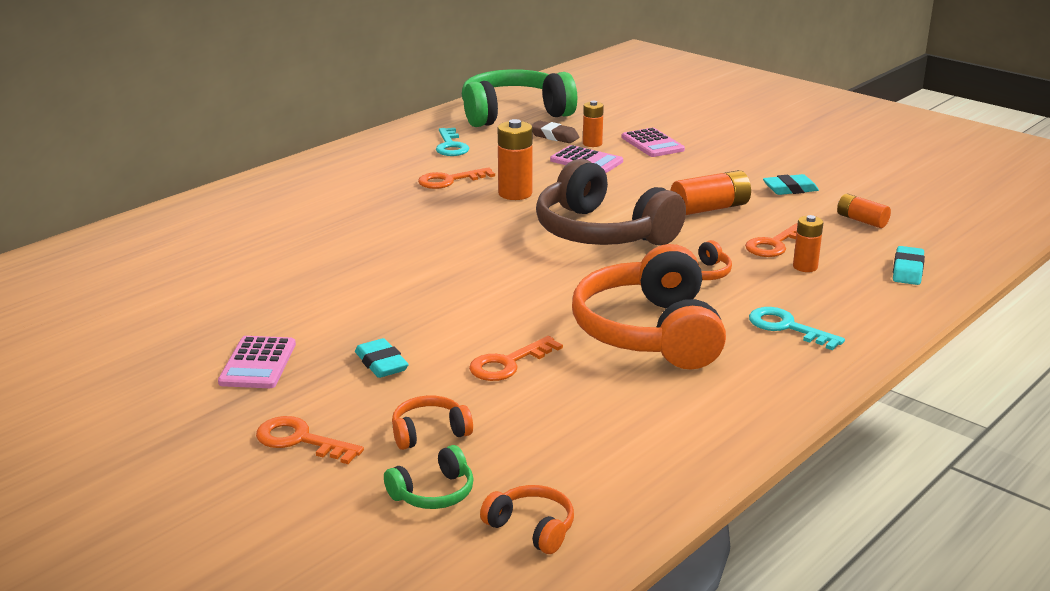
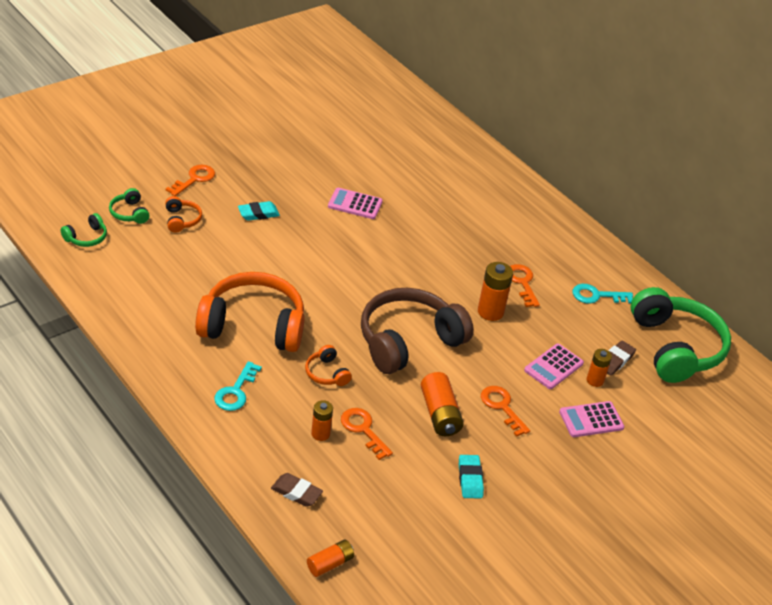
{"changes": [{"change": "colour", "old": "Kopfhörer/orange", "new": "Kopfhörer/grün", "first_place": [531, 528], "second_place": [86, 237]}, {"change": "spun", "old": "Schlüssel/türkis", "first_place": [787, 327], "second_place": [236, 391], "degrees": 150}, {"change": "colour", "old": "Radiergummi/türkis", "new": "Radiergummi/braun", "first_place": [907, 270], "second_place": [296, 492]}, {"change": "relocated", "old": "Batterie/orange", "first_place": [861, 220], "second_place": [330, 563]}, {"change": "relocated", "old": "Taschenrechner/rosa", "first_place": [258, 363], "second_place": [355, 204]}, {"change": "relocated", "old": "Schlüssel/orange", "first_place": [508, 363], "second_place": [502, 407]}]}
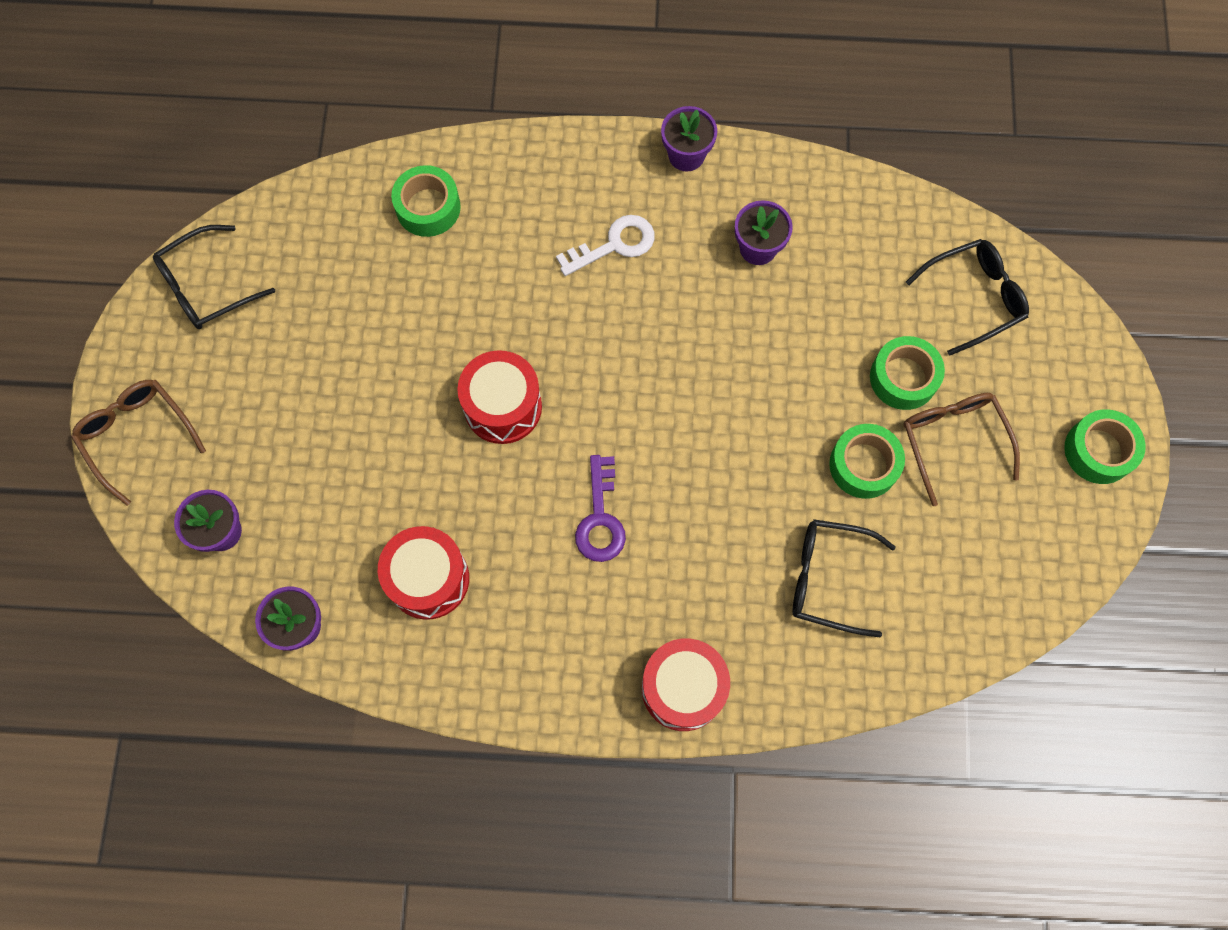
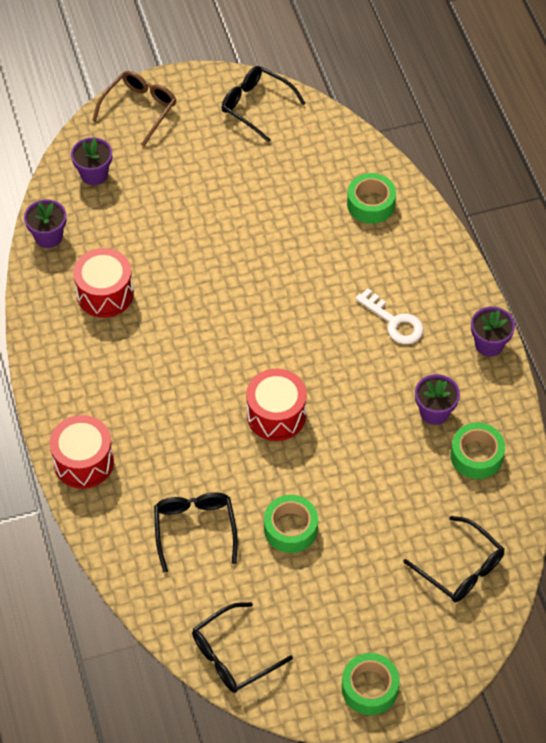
{"changes": [{"change": "appeared", "new": "Brille/schwarz", "second_place": [233, 655]}, {"change": "relocated", "old": "Trommel/rot", "first_place": [503, 406], "second_place": [276, 415]}, {"change": "relocated", "old": "Klebeband/grün", "first_place": [903, 378], "second_place": [476, 456]}, {"change": "missing", "old": "Schlüssel/lila", "first_place": [600, 518]}, {"change": "missing", "old": "Brille/braun", "first_place": [953, 441]}]}
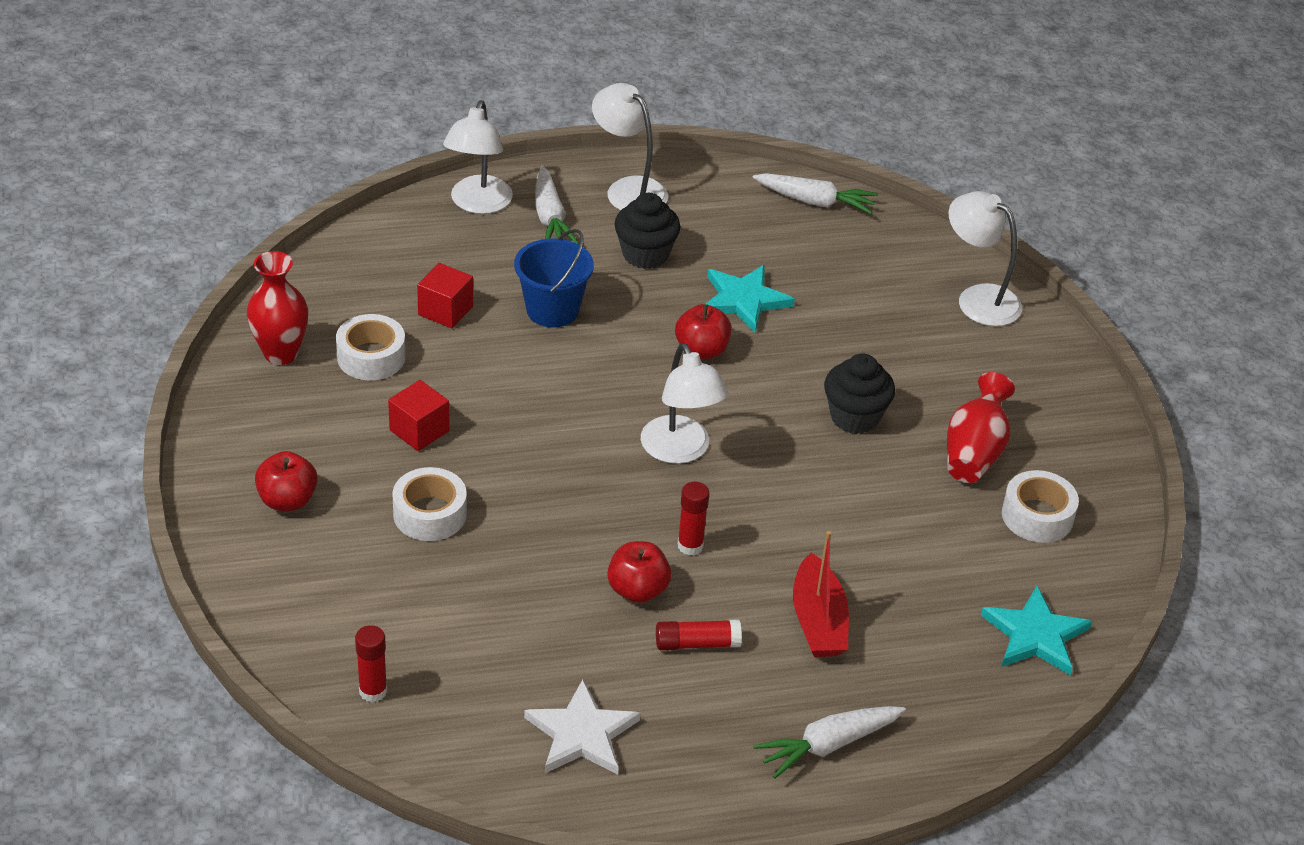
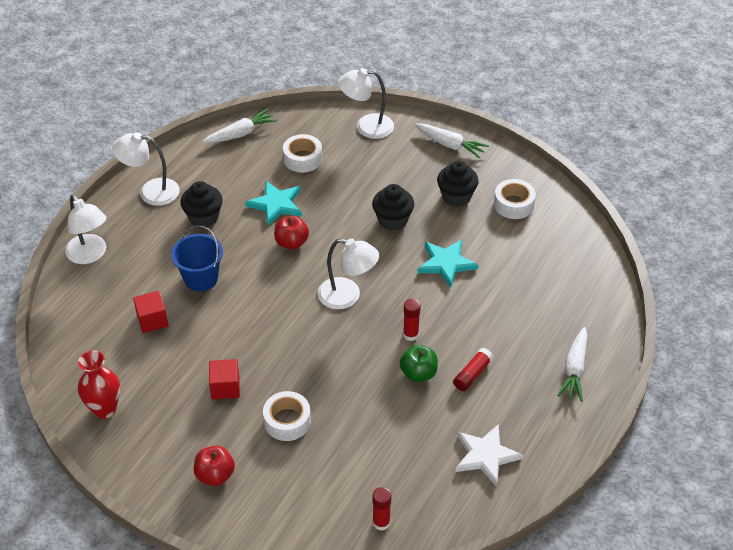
{"changes": [{"change": "relocated", "old": "Klebeband/weiß", "first_place": [371, 357], "second_place": [302, 159]}, {"change": "colour", "old": "Apfel/rot", "new": "Apfel/grün", "first_place": [637, 590], "second_place": [418, 373]}, {"change": "relocated", "old": "Karotte/weiß", "first_place": [550, 218], "second_place": [450, 145]}, {"change": "relocated", "old": "Stern/türkis", "first_place": [1035, 635], "second_place": [446, 263]}, {"change": "exchanged", "old": "Vase/rot", "new": "Muffin/schwarz", "first_place": [974, 452], "second_place": [456, 197]}, {"change": "missing", "old": "Boot/rot", "first_place": [818, 621]}]}
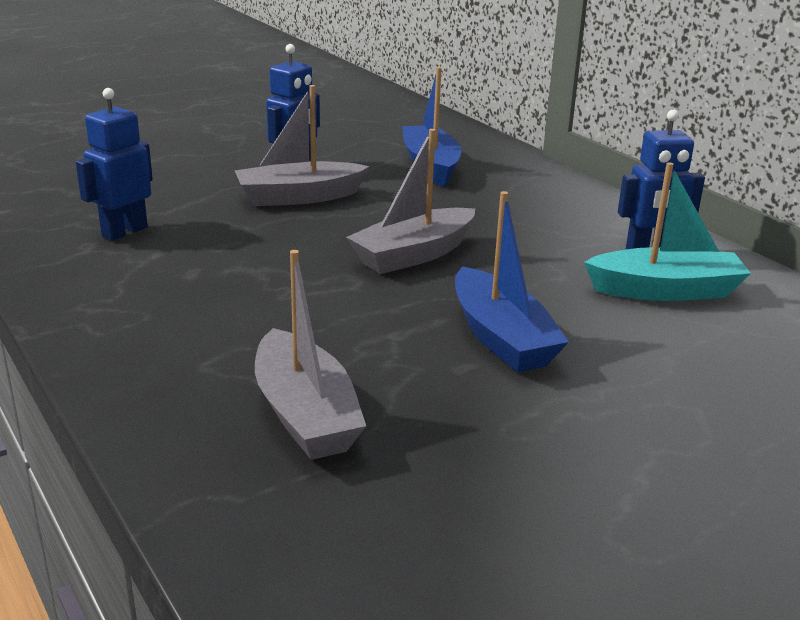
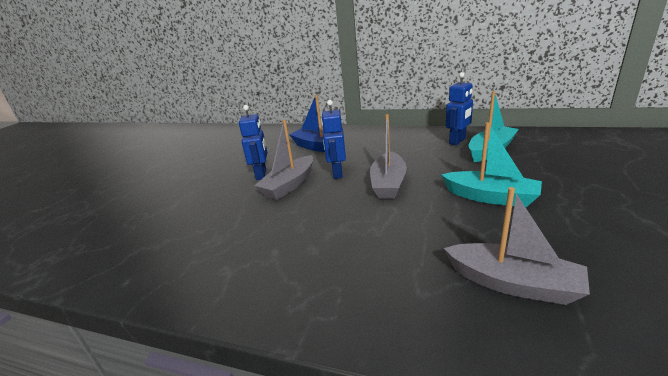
{"changes": [{"change": "relocated", "old": "Roboter/blau", "first_place": [124, 232], "second_place": [337, 173]}, {"change": "colour", "old": "Boot/blau", "new": "Boot/türkis", "first_place": [501, 338], "second_place": [490, 197]}]}
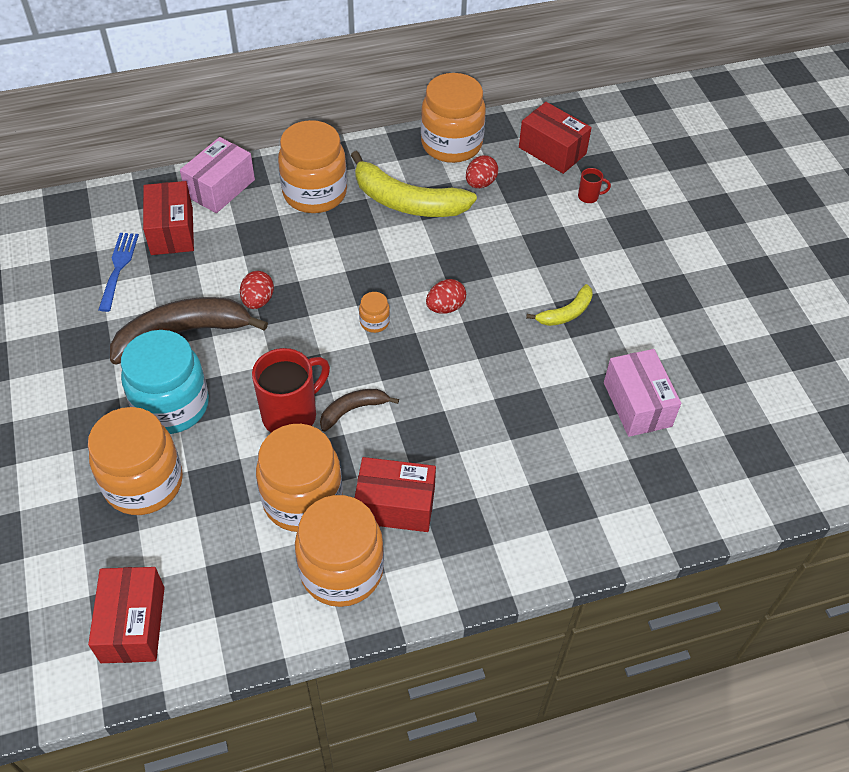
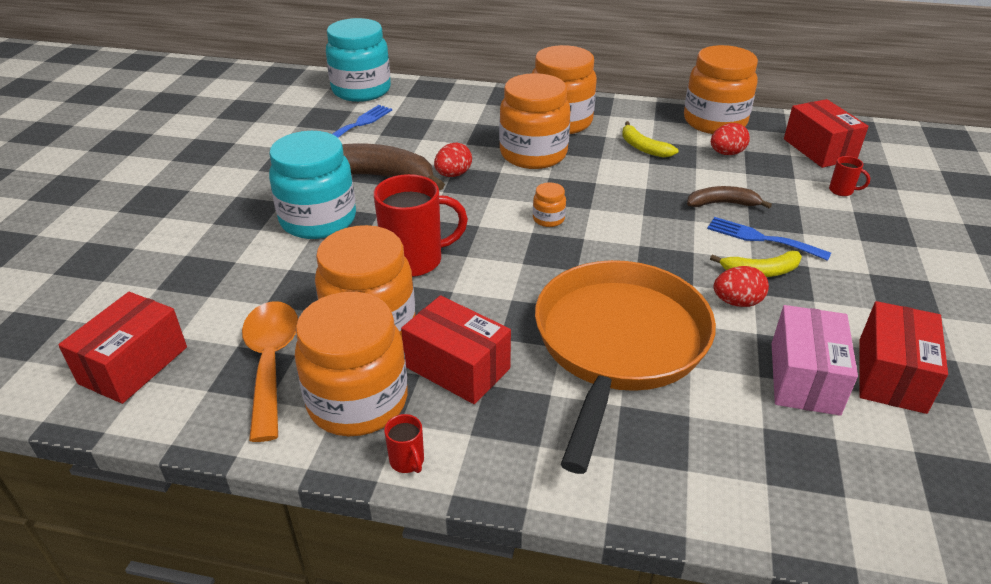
{"changes": [{"change": "appeared", "new": "Löffel/orange", "second_place": [271, 362]}, {"change": "appeared", "new": "Einmachglas/türkis", "second_place": [361, 90]}, {"change": "appeared", "new": "Tasse/rot", "second_place": [407, 461]}, {"change": "relocated", "old": "Einmachglas/orange", "first_place": [144, 483], "second_place": [533, 154]}, {"change": "appeared", "new": "Pfanne/orange", "second_place": [618, 344]}, {"change": "size", "old": "Banane/gelb", "first_place": [407, 201], "second_place": [643, 147], "factor": 0.52}, {"change": "relocated", "old": "Banane/braun", "first_place": [353, 410], "second_place": [722, 204]}, {"change": "appeared", "new": "Gabel/blau", "second_place": [761, 238]}, {"change": "relocated", "old": "Ei/rot", "first_place": [445, 307], "second_place": [737, 302]}, {"change": "relocated", "old": "Schachtel/rot", "first_place": [172, 231], "second_place": [891, 375]}, {"change": "missing", "old": "Schachtel/rosa", "first_place": [220, 188]}]}
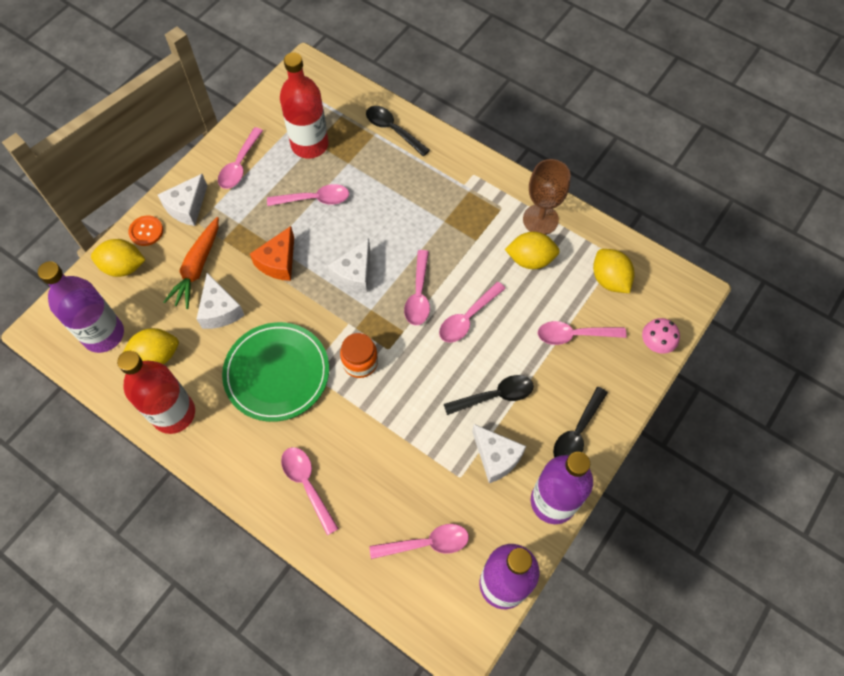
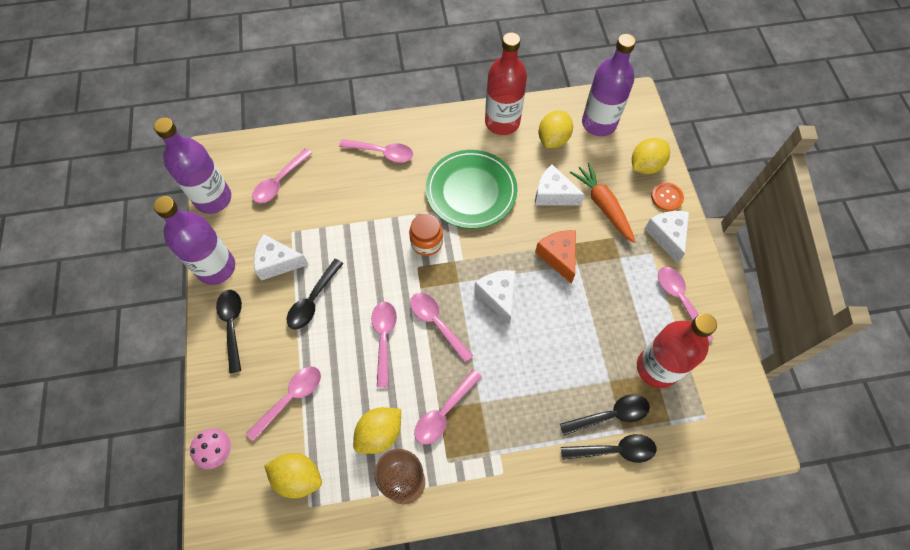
{"changes": [{"change": "relocated", "old": "Löffel/rosa", "first_place": [315, 199], "second_place": [444, 413]}, {"change": "appeared", "new": "Löffel/schwarz", "second_place": [610, 415]}]}
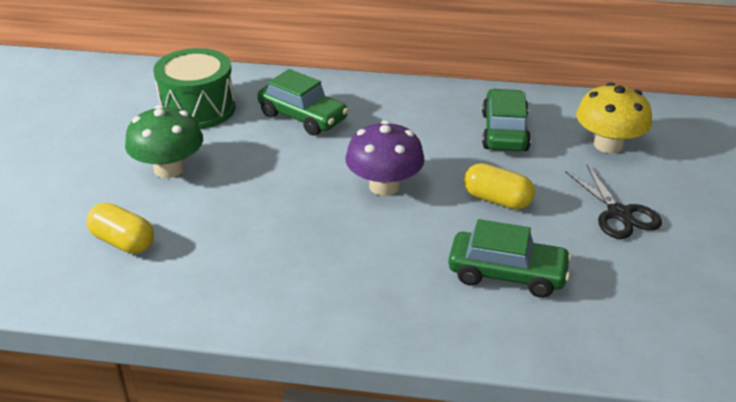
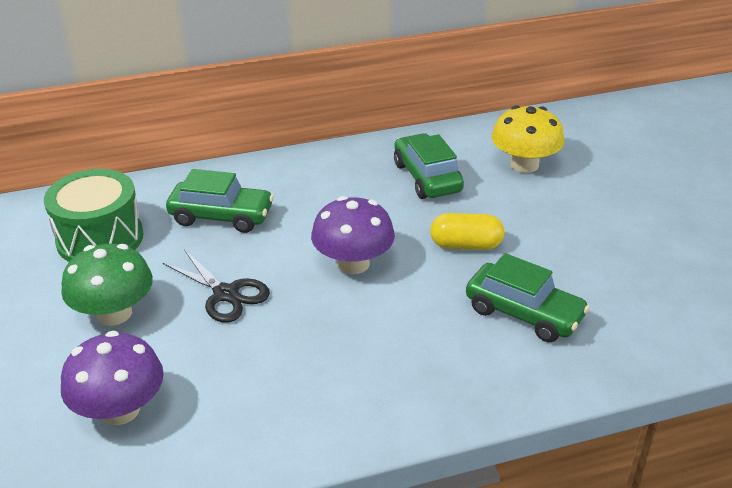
{"changes": [{"change": "exchanged", "old": "Kapsel/gelb", "new": "Pilz/lila", "first_place": [123, 242], "second_place": [120, 410]}, {"change": "relocated", "old": "Schere/schwarz", "first_place": [619, 213], "second_place": [226, 294]}, {"change": "spun", "old": "Auto/grün", "first_place": [507, 274], "second_place": [524, 313], "degrees": 45}]}
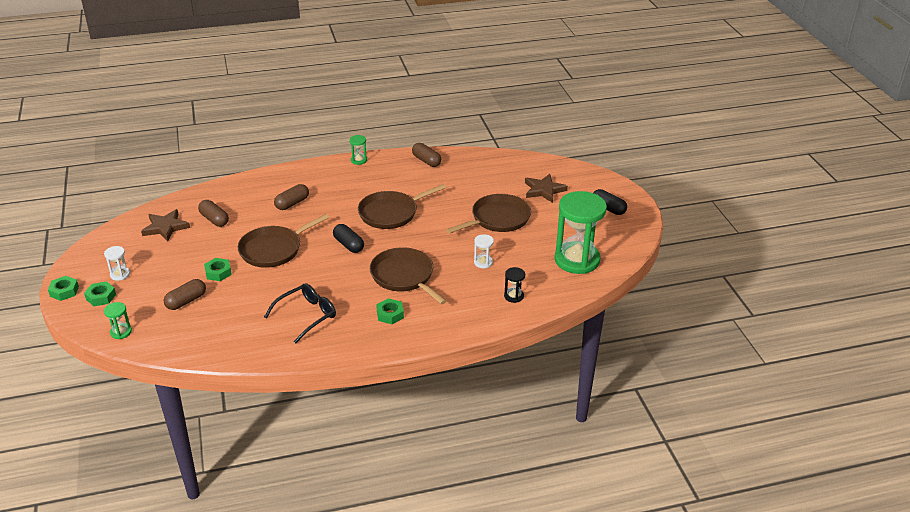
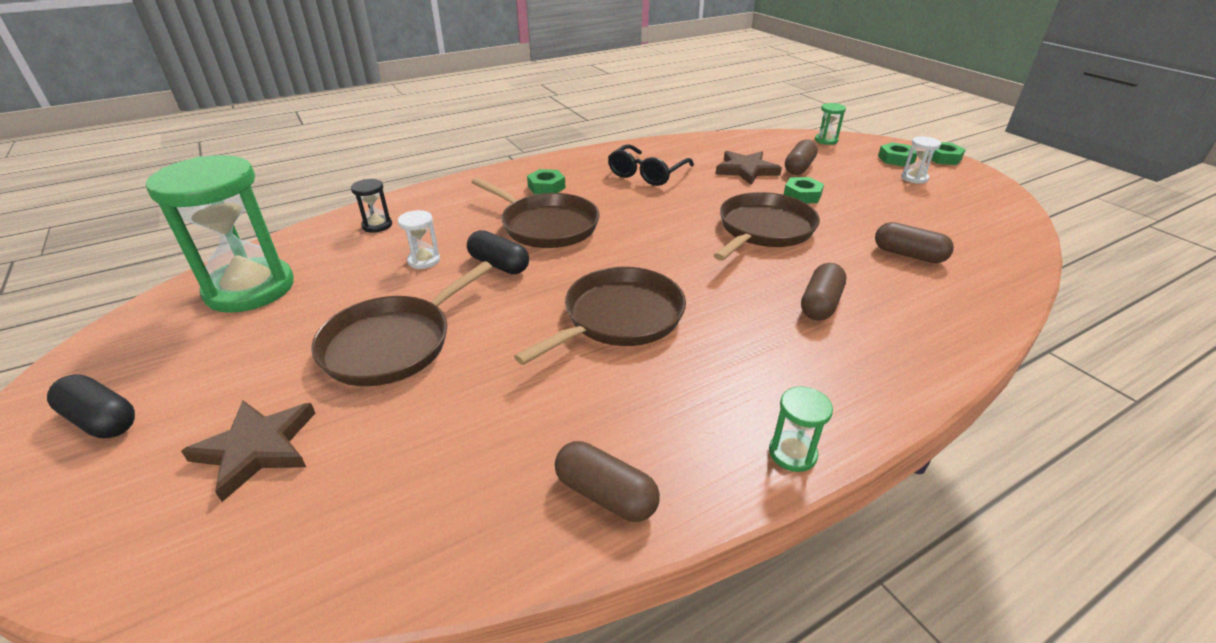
{"changes": [{"change": "relocated", "old": "Kapsel/schwarz", "first_place": [348, 245], "second_place": [499, 264]}, {"change": "relocated", "old": "Stern/braun", "first_place": [165, 227], "second_place": [746, 170]}]}
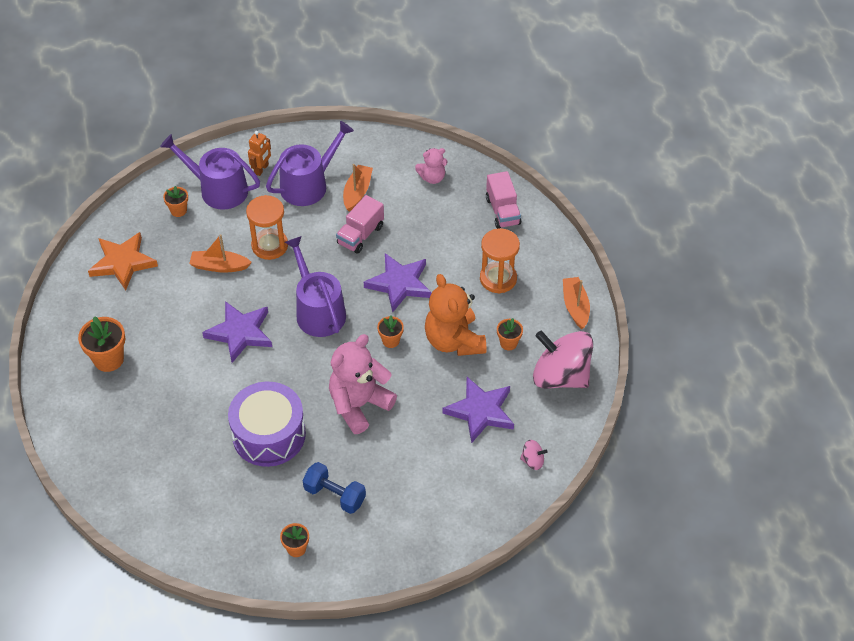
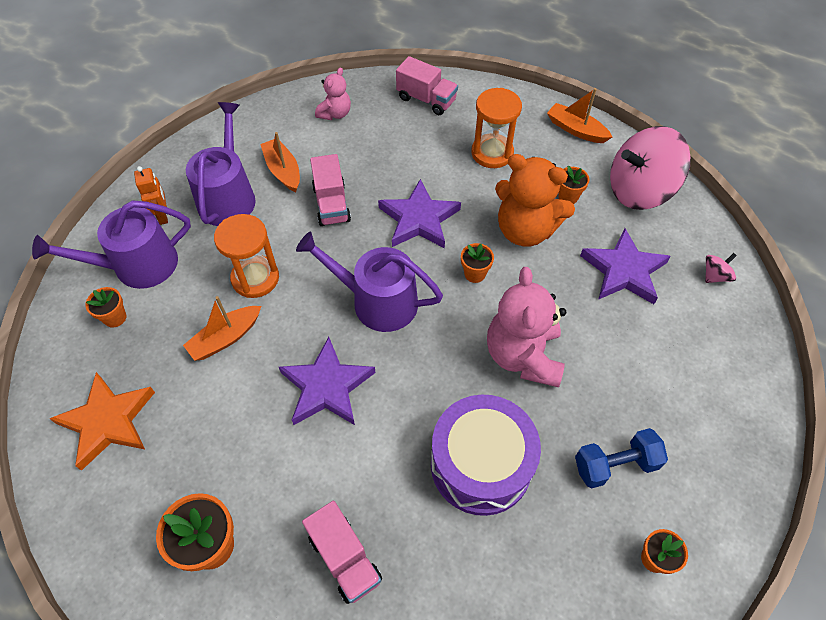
{"changes": [{"change": "appeared", "new": "Lastwagen/rosa", "second_place": [345, 558]}]}
